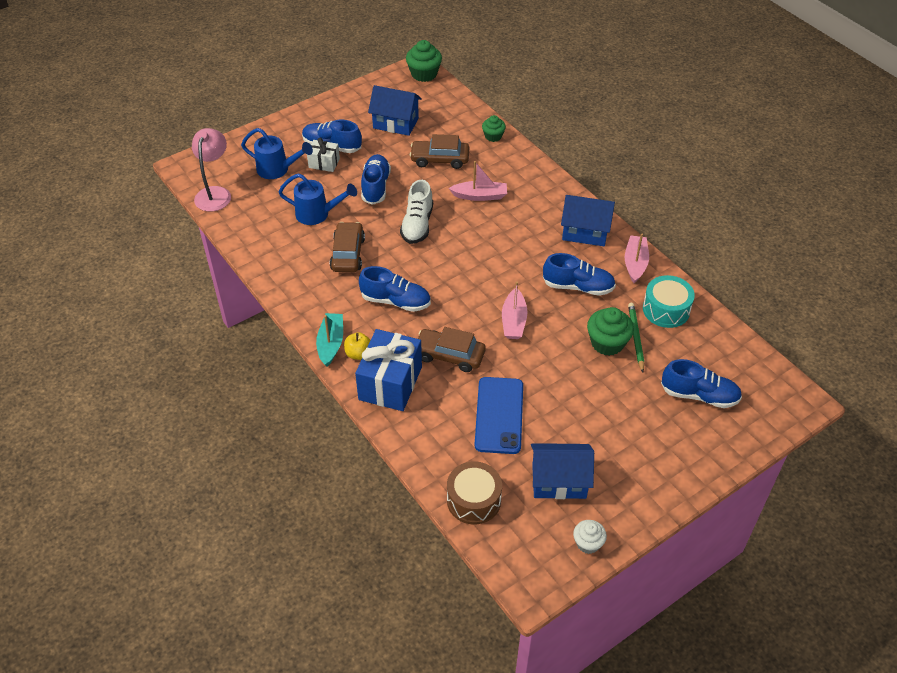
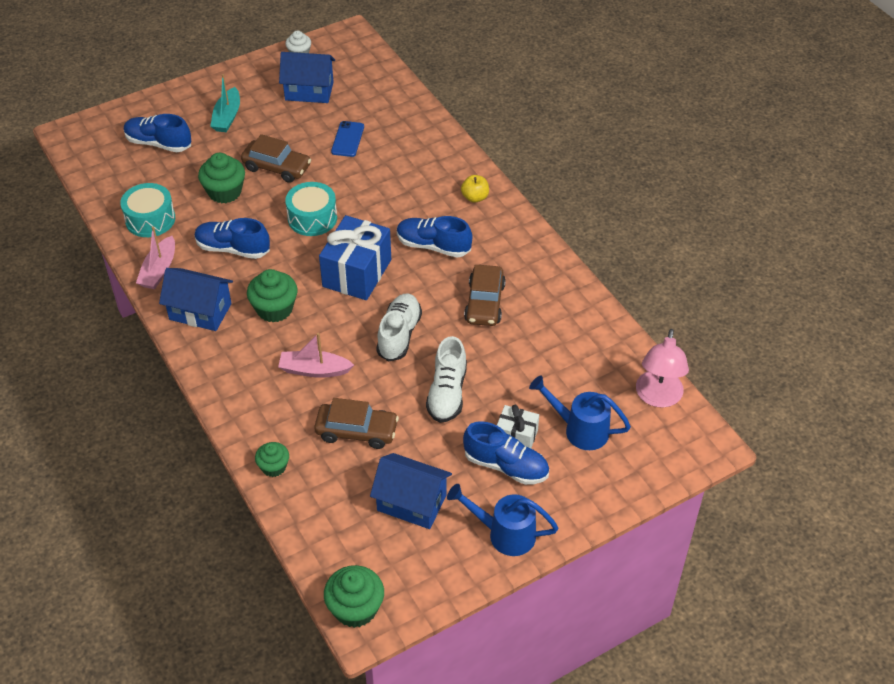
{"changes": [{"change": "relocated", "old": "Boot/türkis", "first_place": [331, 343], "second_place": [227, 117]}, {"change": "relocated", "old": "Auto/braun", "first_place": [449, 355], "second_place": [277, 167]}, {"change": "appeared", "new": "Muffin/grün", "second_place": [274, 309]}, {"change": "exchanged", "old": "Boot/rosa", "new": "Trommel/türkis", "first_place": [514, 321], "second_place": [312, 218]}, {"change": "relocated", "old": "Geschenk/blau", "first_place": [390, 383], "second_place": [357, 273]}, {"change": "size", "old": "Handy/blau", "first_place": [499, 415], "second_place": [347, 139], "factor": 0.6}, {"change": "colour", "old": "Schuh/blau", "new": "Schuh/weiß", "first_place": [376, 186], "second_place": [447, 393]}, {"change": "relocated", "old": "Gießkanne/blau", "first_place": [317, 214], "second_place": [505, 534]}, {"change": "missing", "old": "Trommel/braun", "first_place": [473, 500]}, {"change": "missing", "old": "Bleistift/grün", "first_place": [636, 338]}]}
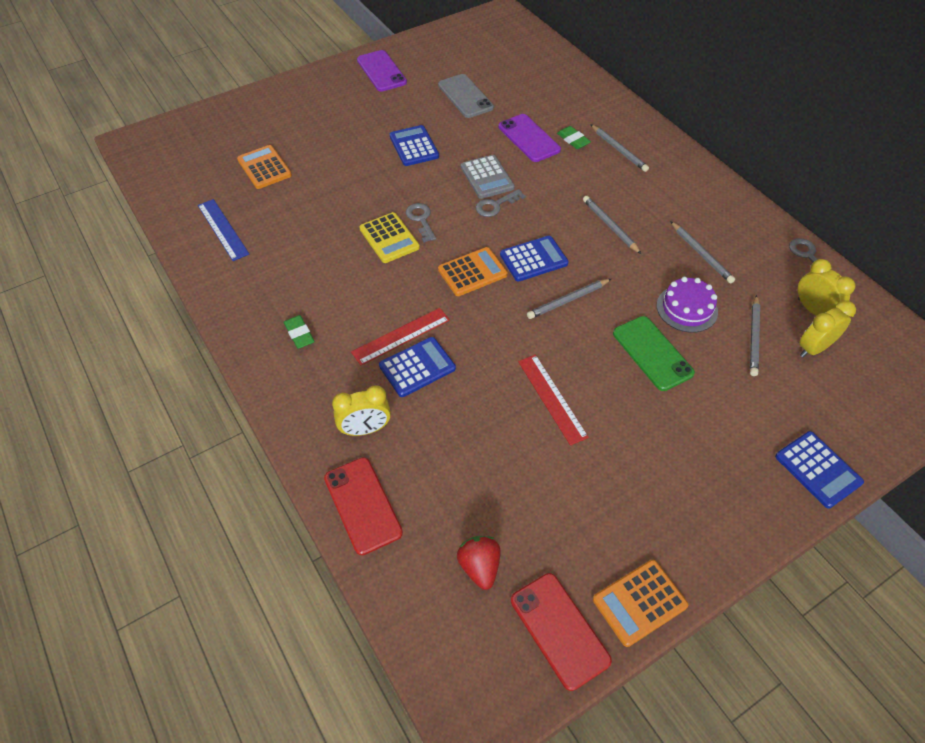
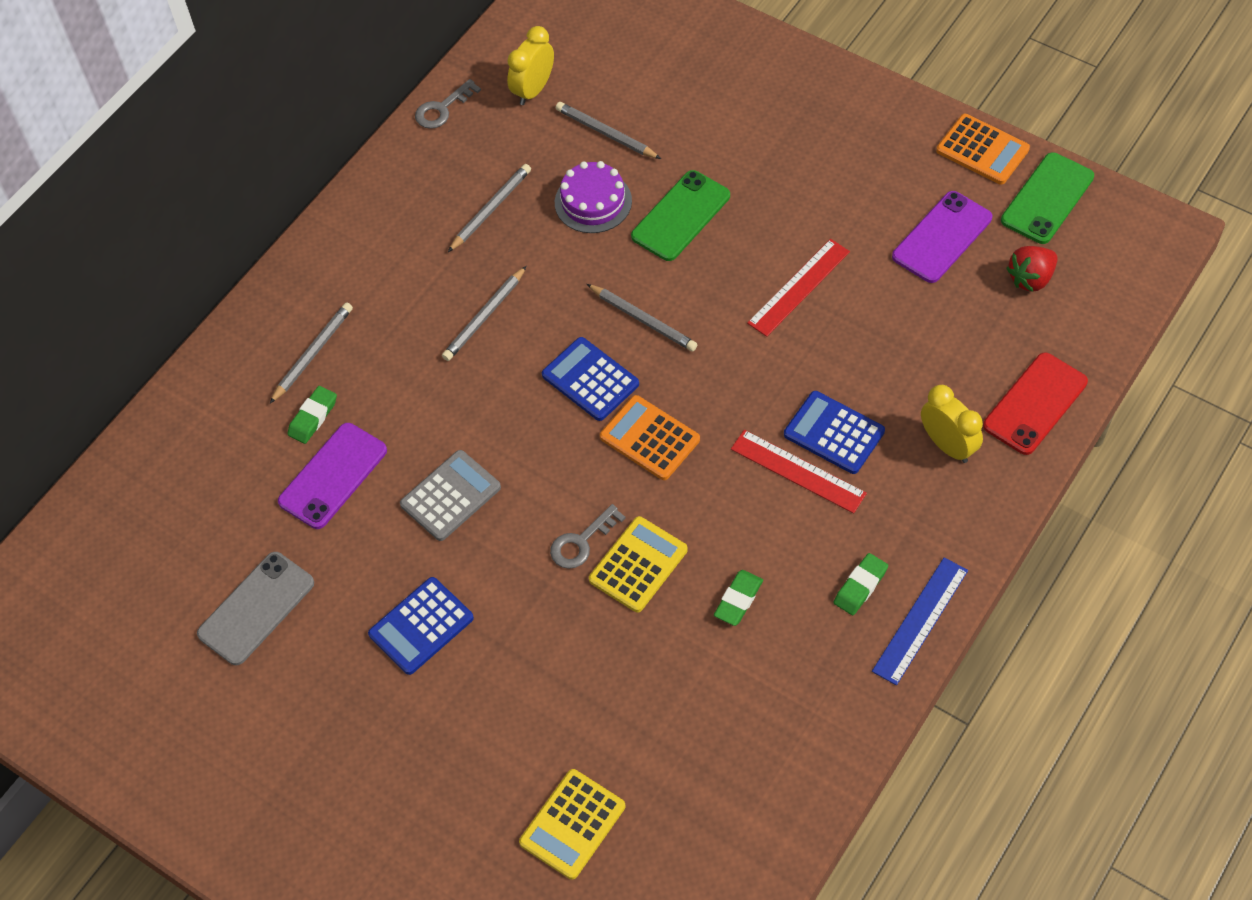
{"changes": [{"change": "colour", "old": "Taschenrechner/orange", "new": "Taschenrechner/gelb", "first_place": [264, 168], "second_place": [572, 824]}, {"change": "spun", "old": "Bleistift/grau", "first_place": [753, 337], "second_place": [606, 133], "degrees": -135}, {"change": "appeared", "new": "Radiergummi/grün", "second_place": [738, 600]}, {"change": "relocated", "old": "Lineal/blau", "first_place": [223, 229], "second_place": [920, 620]}, {"change": "relocated", "old": "Handy/lila", "first_place": [381, 71], "second_place": [942, 237]}, {"change": "colour", "old": "Handy/rot", "new": "Handy/grün", "first_place": [559, 630], "second_place": [1047, 198]}, {"change": "missing", "old": "Schlüssel/grau", "first_place": [496, 205]}, {"change": "missing", "old": "Taschenrechner/blau", "first_place": [818, 469]}, {"change": "missing", "old": "Wecker/gelb", "first_place": [813, 348]}]}
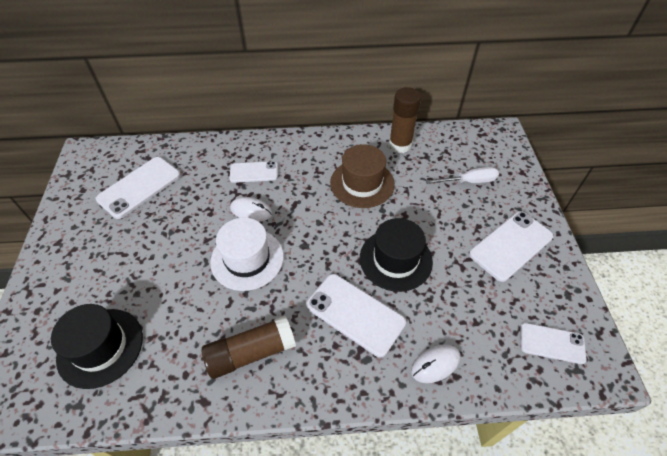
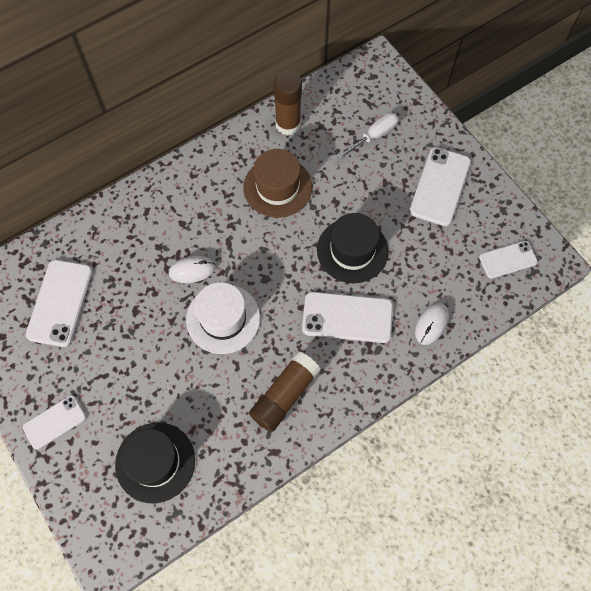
{"changes": [{"change": "relocated", "old": "Handy/weiß", "first_place": [254, 172], "second_place": [54, 422]}]}
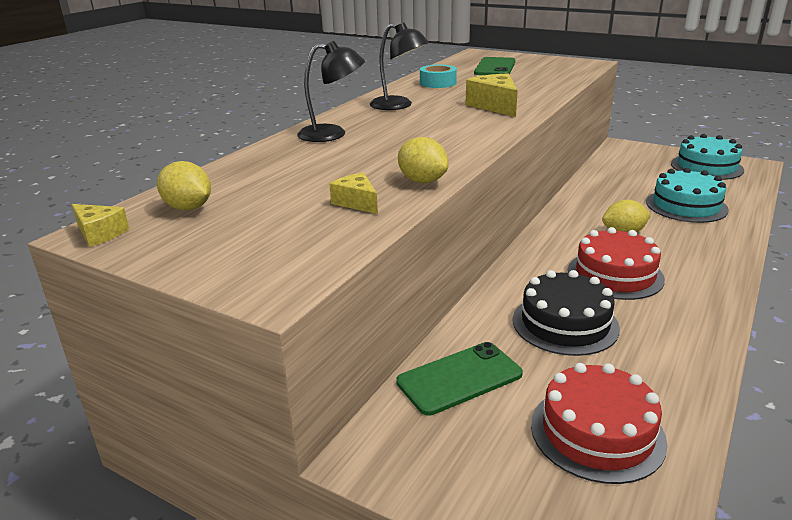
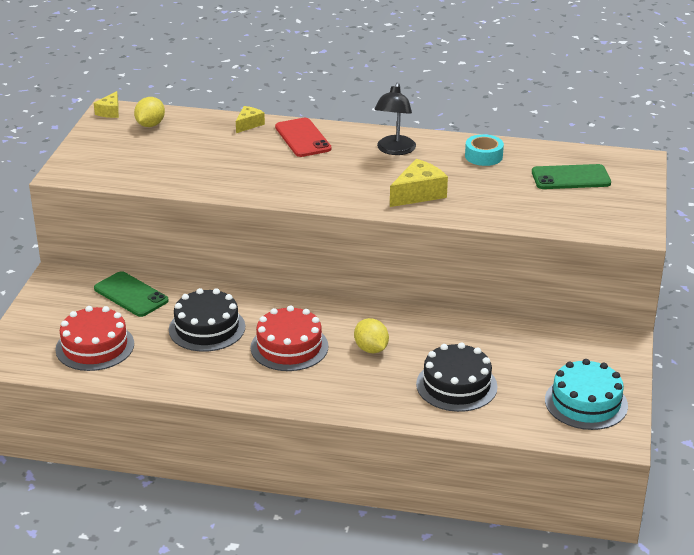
{"changes": [{"change": "relocated", "old": "Käse/gelb", "first_place": [356, 202], "second_place": [249, 124]}, {"change": "exchanged", "old": "Lampe/schwarz", "new": "Handy/rot", "first_place": [332, 134], "second_place": [303, 138]}, {"change": "colour", "old": "Kuchen/türkis", "new": "Kuchen/schwarz", "first_place": [686, 206], "second_place": [456, 385]}, {"change": "missing", "old": "Zitrone/gelb", "first_place": [422, 181]}]}
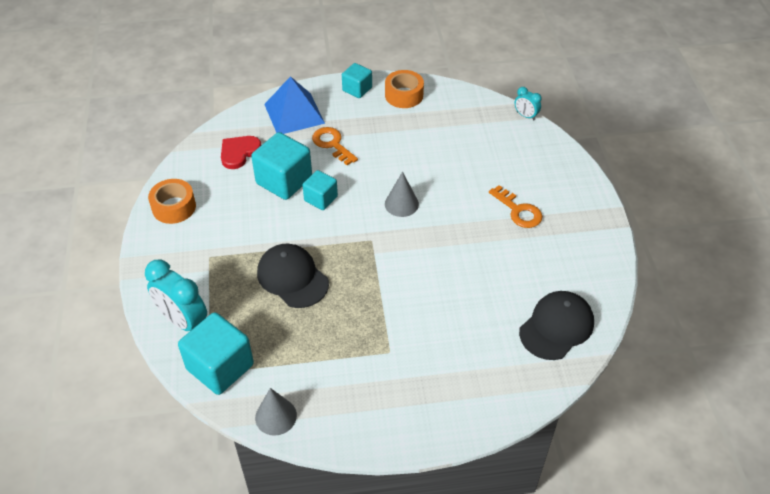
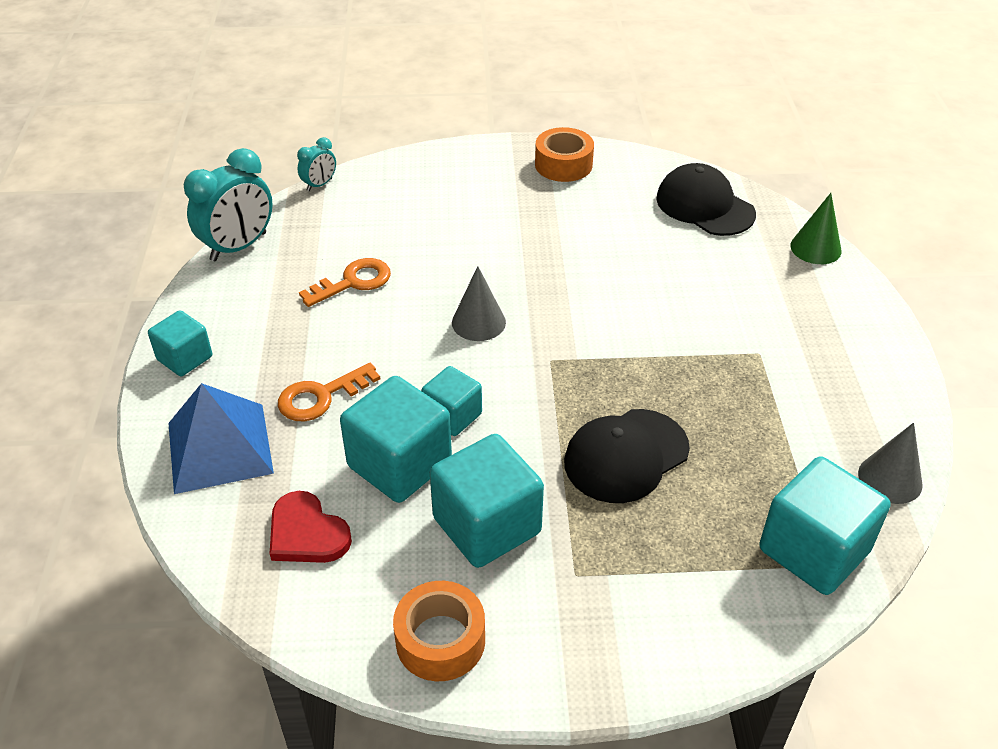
{"changes": [{"change": "relocated", "old": "Wecker/türkis", "first_place": [183, 321], "second_place": [239, 247]}, {"change": "relocated", "old": "Schlüssel/orange", "first_place": [518, 211], "second_place": [353, 282]}, {"change": "appeared", "new": "Kubus/türkis", "second_place": [487, 525]}, {"change": "relocated", "old": "Klebeband/orange", "first_place": [404, 95], "second_place": [563, 165]}, {"change": "appeared", "new": "Kegel/grün", "second_place": [815, 248]}]}
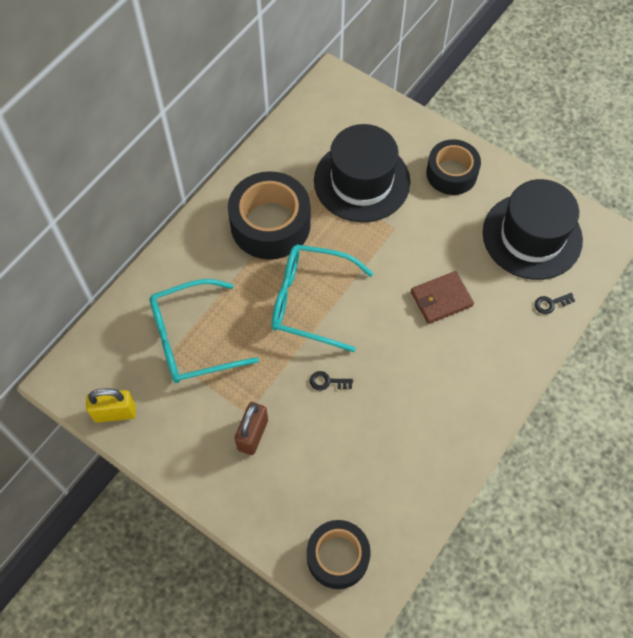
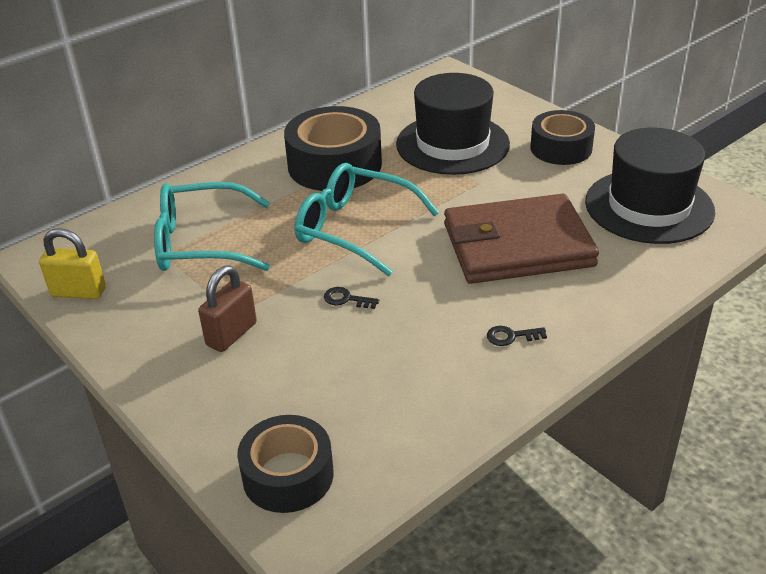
{"changes": [{"change": "size", "old": "Geldbörse/braun", "first_place": [441, 299], "second_place": [517, 245], "factor": 1.99}, {"change": "relocated", "old": "Schlüssel/schwarz", "first_place": [550, 304], "second_place": [511, 336]}]}
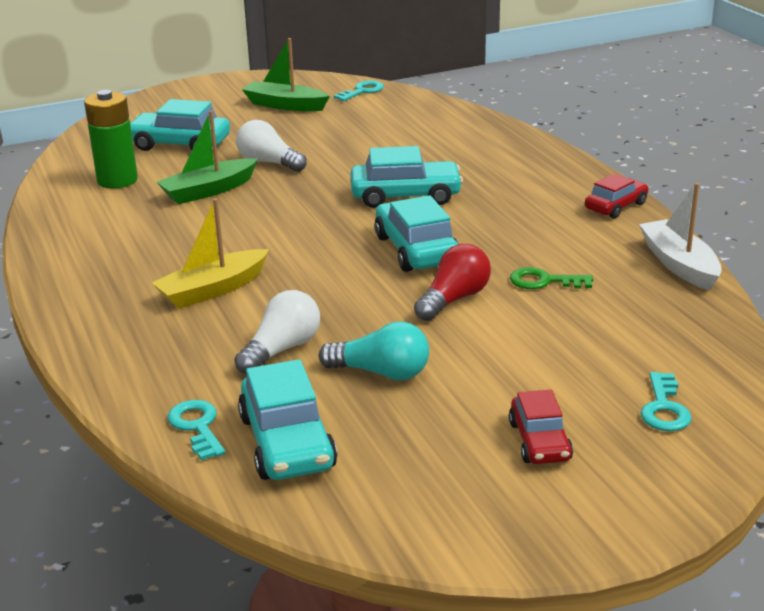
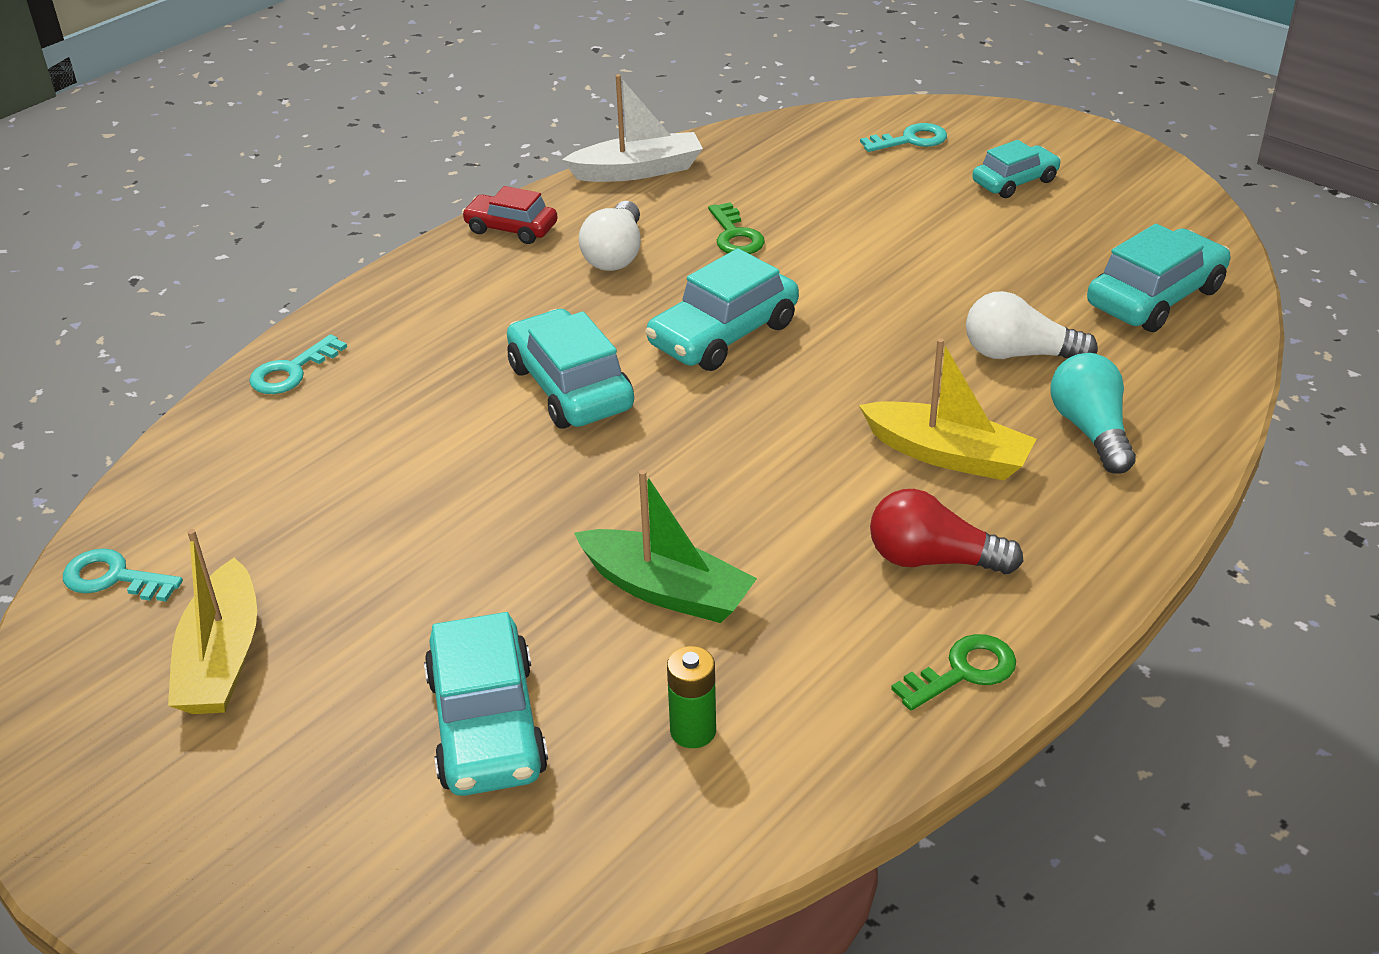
{"changes": [{"change": "colour", "old": "Boot/grün", "new": "Boot/gelb", "first_place": [285, 105], "second_place": [222, 659]}, {"change": "relocated", "old": "Schlüssel/türkis", "first_place": [197, 427], "second_place": [291, 371]}, {"change": "spun", "old": "Boot/weiß", "first_place": [679, 264], "second_place": [638, 171], "degrees": -150}, {"change": "relocated", "old": "Glühbirne/weiß", "first_place": [269, 163], "second_place": [615, 254]}, {"change": "size", "old": "Batterie/grün", "first_place": [117, 180], "second_place": [693, 731], "factor": 0.57}, {"change": "relocated", "old": "Glühbirne/rot", "first_place": [454, 299], "second_place": [933, 560]}, {"change": "appeared", "new": "Schlüssel/grün", "second_place": [963, 671]}, {"change": "colour", "old": "Auto/rot", "new": "Auto/türkis", "first_place": [540, 441], "second_place": [1014, 182]}, {"change": "relocated", "old": "Glühbirne/türkis", "first_place": [381, 373], "second_place": [1090, 430]}]}
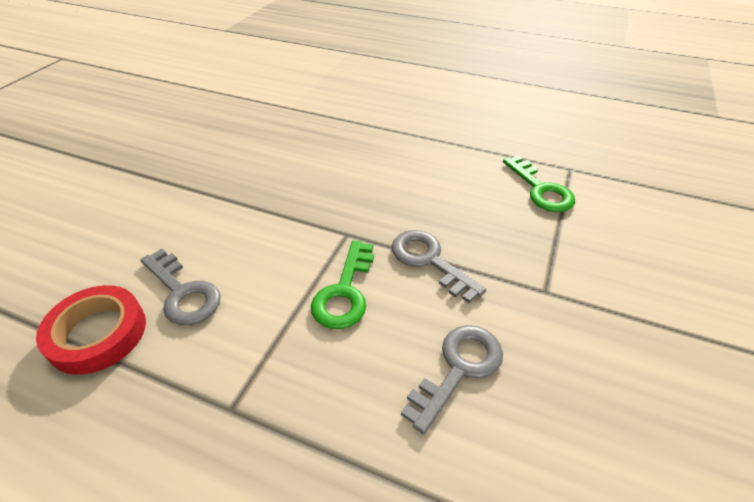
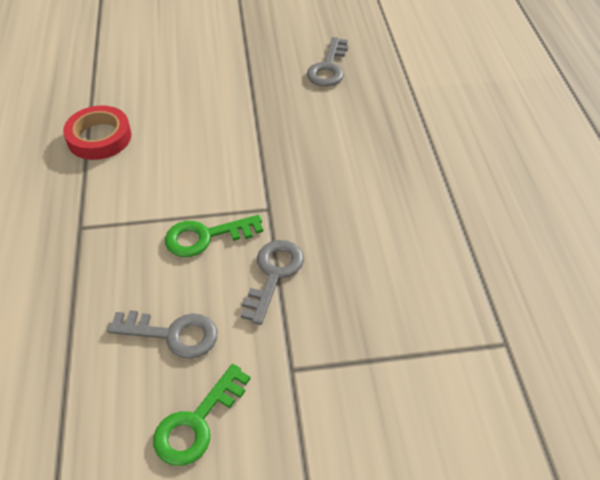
{"changes": [{"change": "relocated", "old": "Schlüssel/grün", "first_place": [540, 189], "second_place": [197, 423]}, {"change": "relocated", "old": "Schlüssel/grau", "first_place": [183, 292], "second_place": [328, 67]}]}
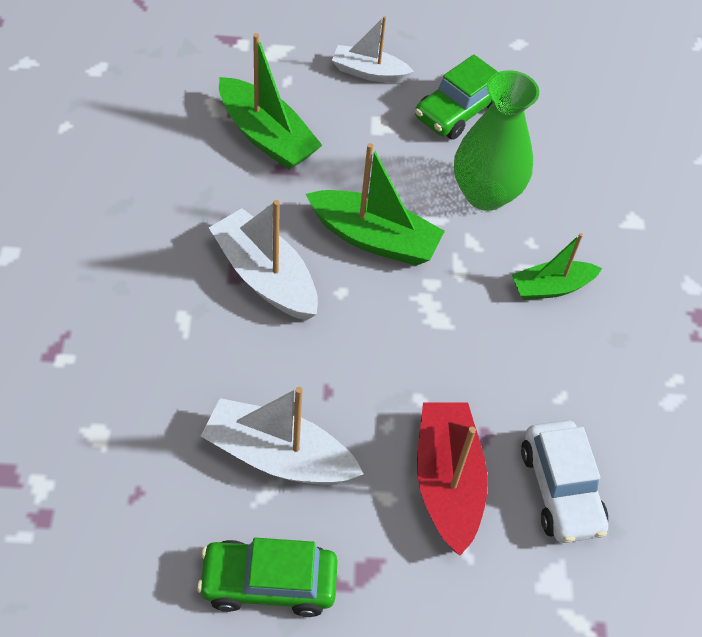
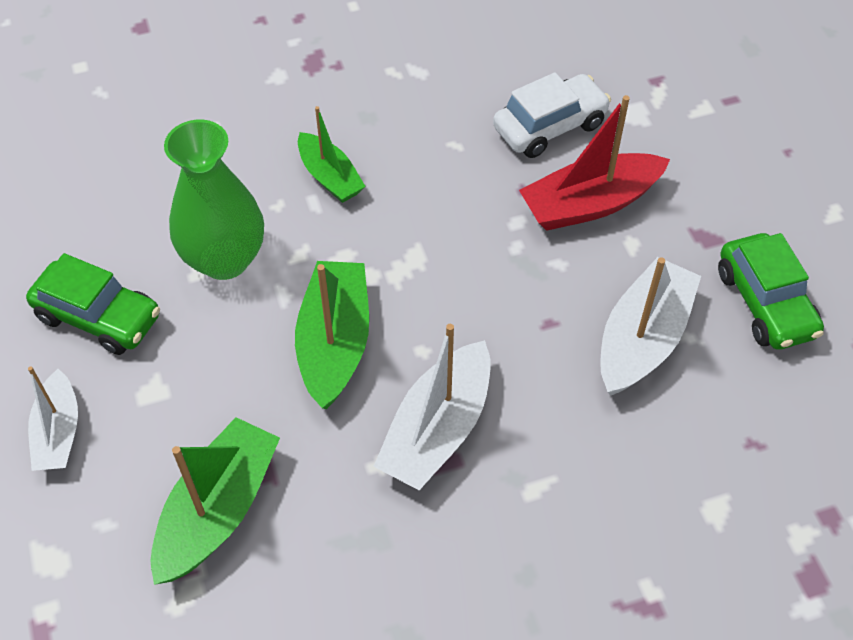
{"changes": [{"change": "spun", "old": "Boot/weiß", "first_place": [278, 456], "second_place": [642, 339], "degrees": -150}]}
